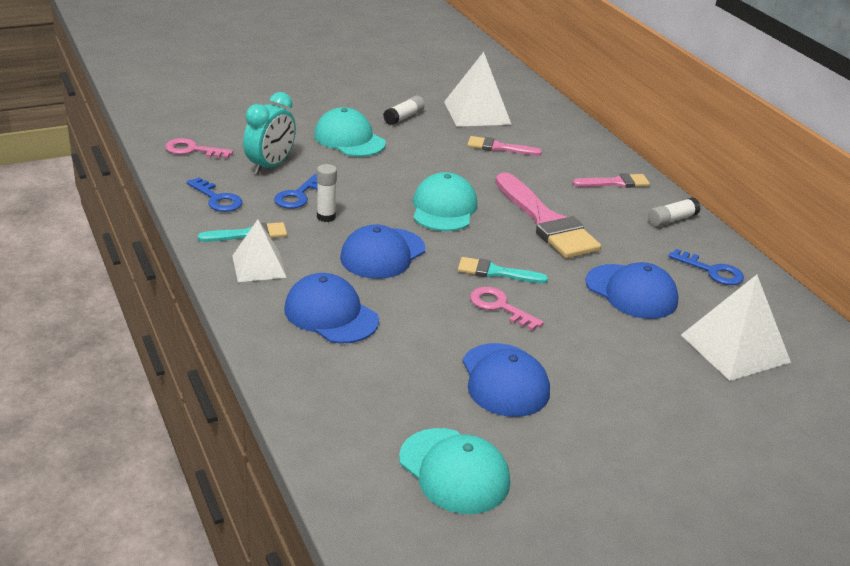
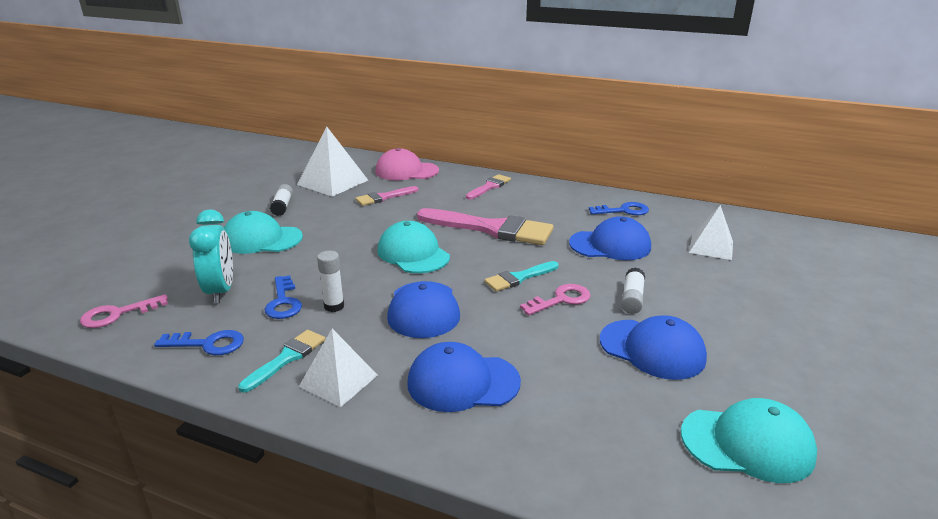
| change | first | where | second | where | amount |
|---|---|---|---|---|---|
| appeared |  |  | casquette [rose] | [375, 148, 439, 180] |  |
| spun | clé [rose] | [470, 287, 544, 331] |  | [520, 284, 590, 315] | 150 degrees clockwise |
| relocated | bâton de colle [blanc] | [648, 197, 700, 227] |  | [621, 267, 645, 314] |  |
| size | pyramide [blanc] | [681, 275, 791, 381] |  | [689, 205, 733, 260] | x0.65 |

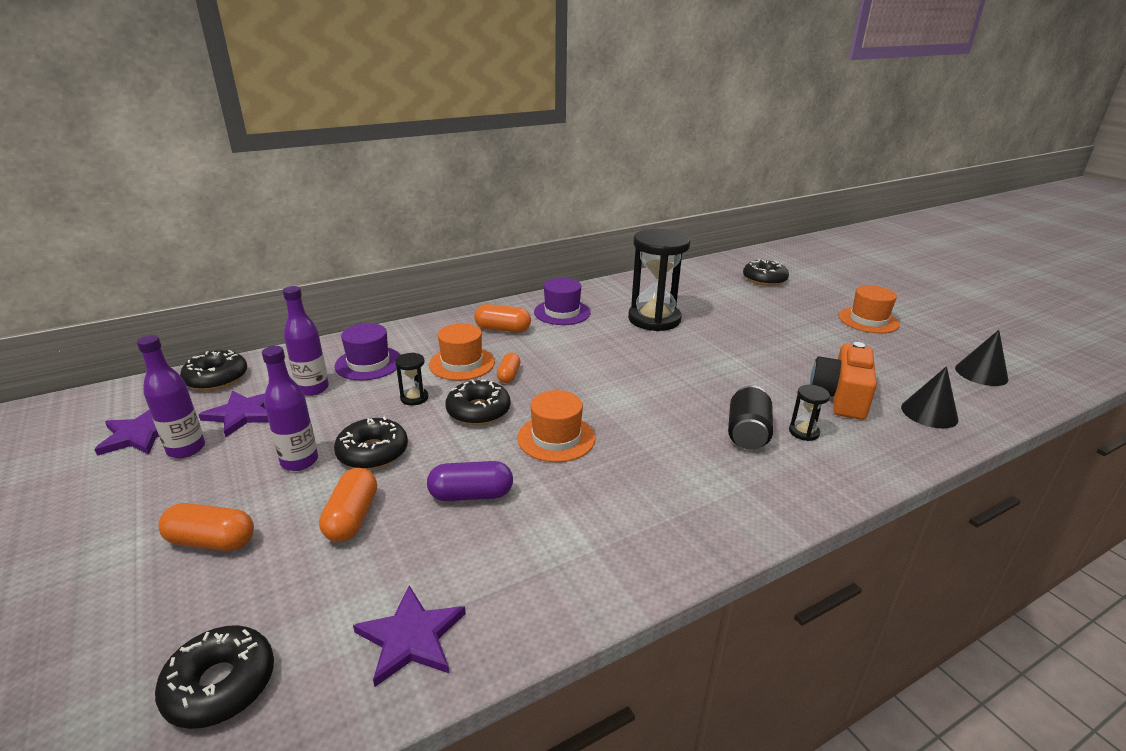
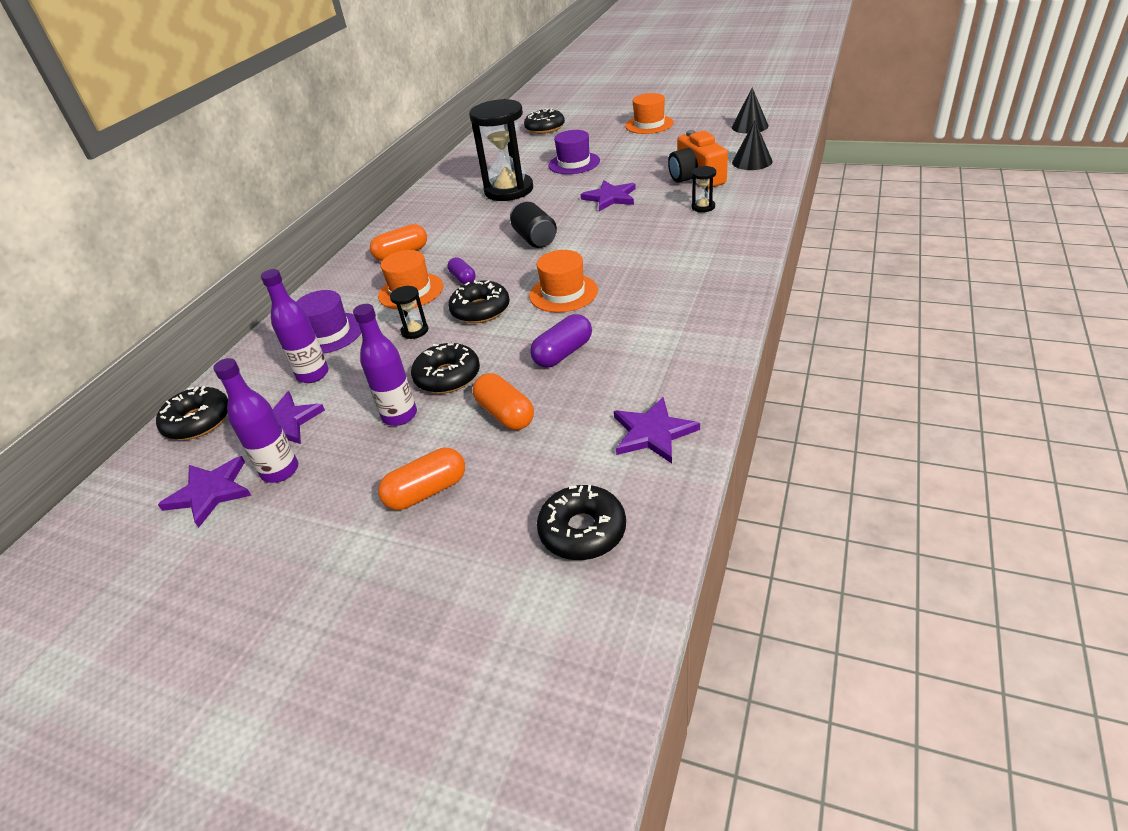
| change | first | where | second | where | amount |
|---|---|---|---|---|---|
| colour | gélule [orange] | [497, 353, 521, 383] | gélule [violet] | [447, 257, 475, 284] |  |
| relocated | canette [noir] | [728, 385, 773, 450] |  | [510, 201, 557, 248] |  |
| relocated | chapeau [violet] | [534, 278, 591, 325] |  | [548, 130, 600, 174] |  |
| appeared |  |  | étoile [violet] | [581, 181, 636, 211] |  |

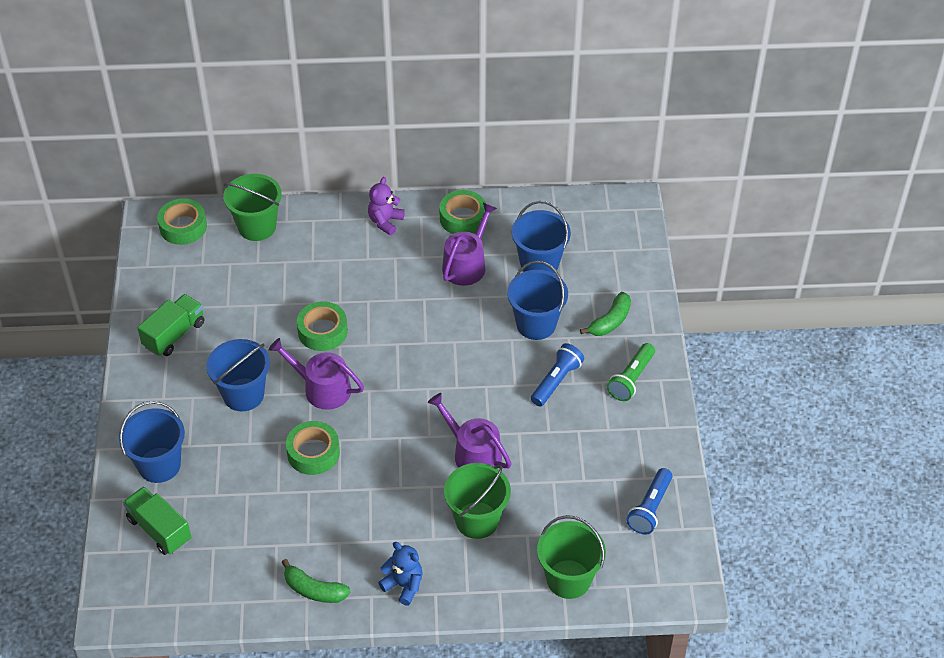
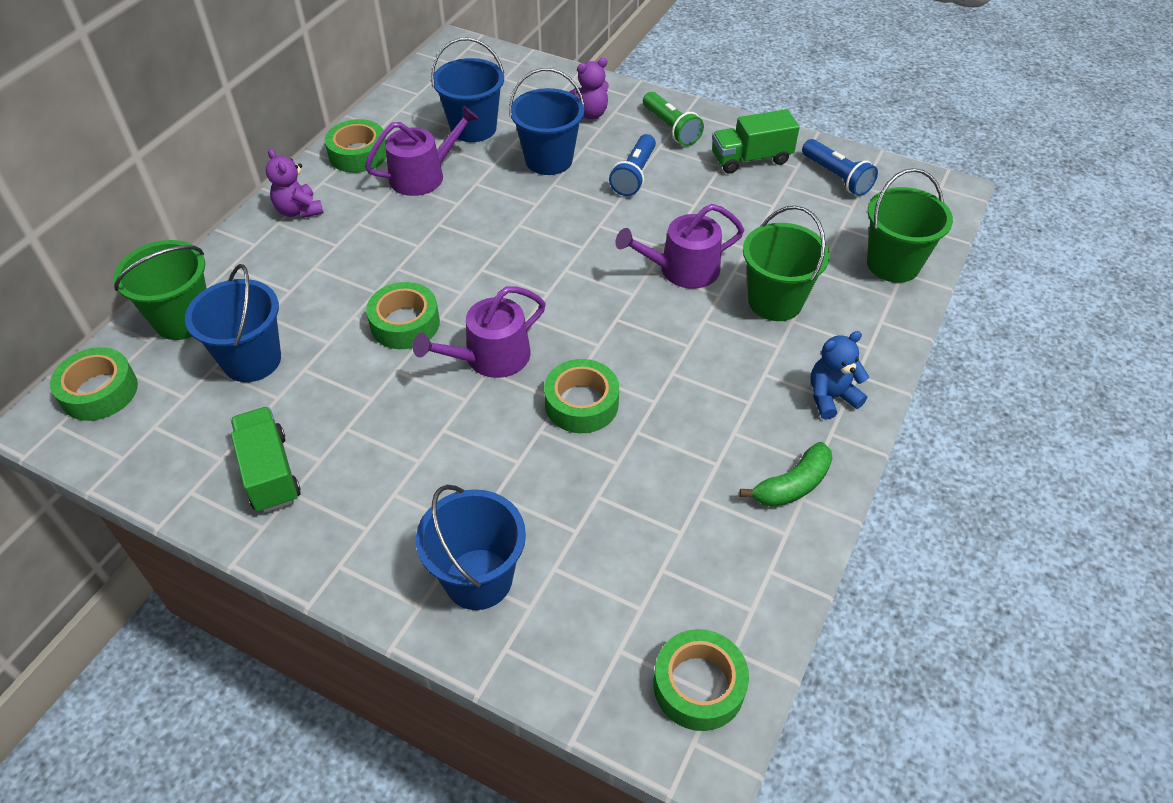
| change | first | where | second | where | amount |
|---|---|---|---|---|---|
| relocated | seau [bleu] | [206, 339, 270, 411] |  | [185, 264, 281, 382] |  |
| spun | arrosoir [violet] | [442, 203, 497, 286] |  | [365, 105, 479, 196] | 90 degrees clockwise |
| exchanged | banane [vert] | [580, 292, 631, 336] | ours en peluche [violet] | [569, 58, 609, 119] |  |
| spun | lampe de poche [bleu] | [531, 343, 584, 406] |  | [609, 134, 656, 196] | 135 degrees counterclockwise |
| appeared |  |  | ruban adhésif [vert] | [653, 629, 749, 731] |  |
| relocated | camion [vert] | [123, 486, 191, 555] |  | [712, 109, 800, 174] |  |

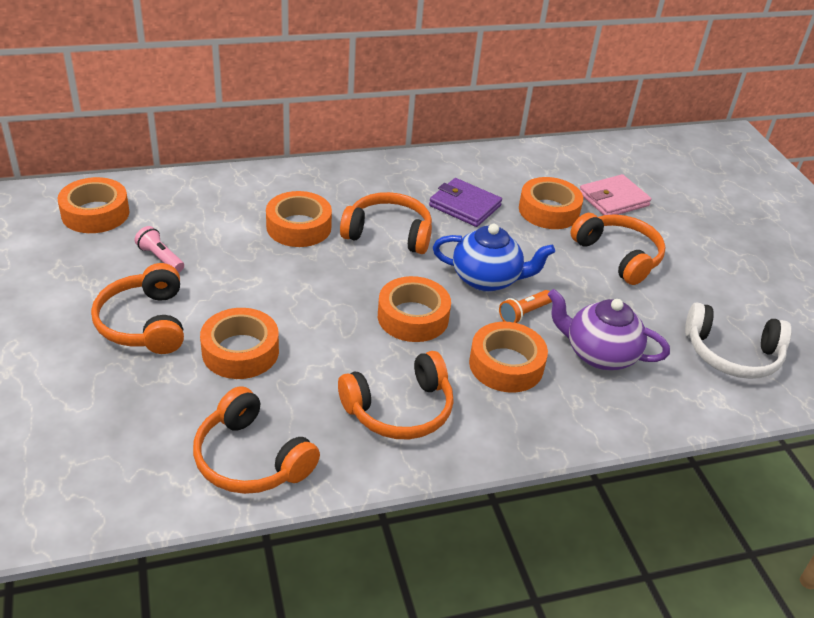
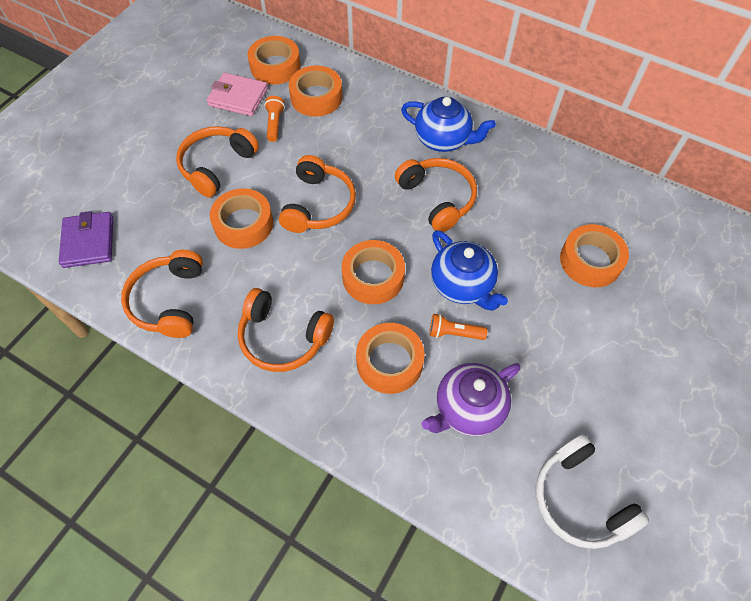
| change | first | where | second | where | amount |
|---|---|---|---|---|---|
| relocated | portefeuille [violet] | [429, 178, 502, 227] |  | [59, 211, 113, 268] |  |
| relocated | portefeuille [rose] | [580, 174, 652, 215] |  | [207, 72, 268, 116] |  |
| colour | lampe de poche [rose] | [135, 226, 184, 273] | lampe de poche [orange] | [265, 96, 285, 142] |  |
| relocated | casque audio [orange] | [571, 213, 666, 285] |  | [279, 155, 356, 233] |  |
| relocated | ruban adhésif [orange] | [266, 191, 332, 247] |  | [289, 66, 342, 117] |  |
| appeared |  |  | théière [bleu] | [401, 97, 496, 152] |  |
| spun | théière [violet] | [548, 289, 670, 370] |  | [422, 363, 521, 436] | 105 degrees counterclockwise |

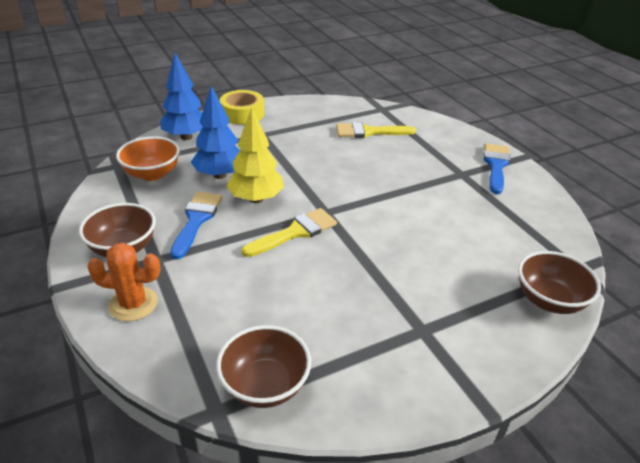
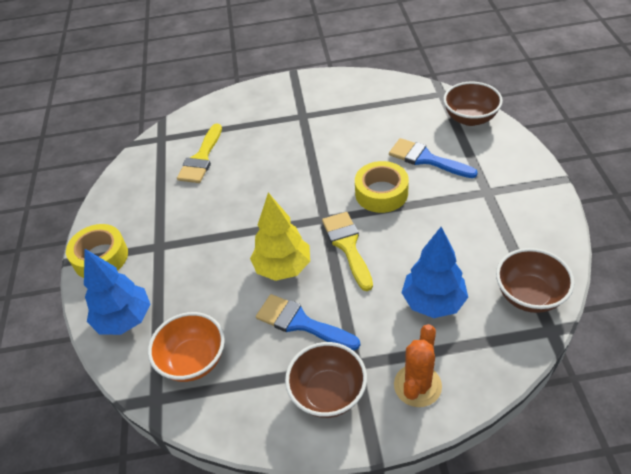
| change | first | where | second | where | amount |
|---|---|---|---|---|---|
| appeared |  |  | ruban adhésif [jaune] | [355, 161, 409, 213] |  |
| relocated | pinceau [bleu] | [484, 143, 510, 194] |  | [389, 138, 478, 178] |  |
| relocated | arbre [bleu] | [191, 86, 240, 179] |  | [402, 227, 468, 318] |  |

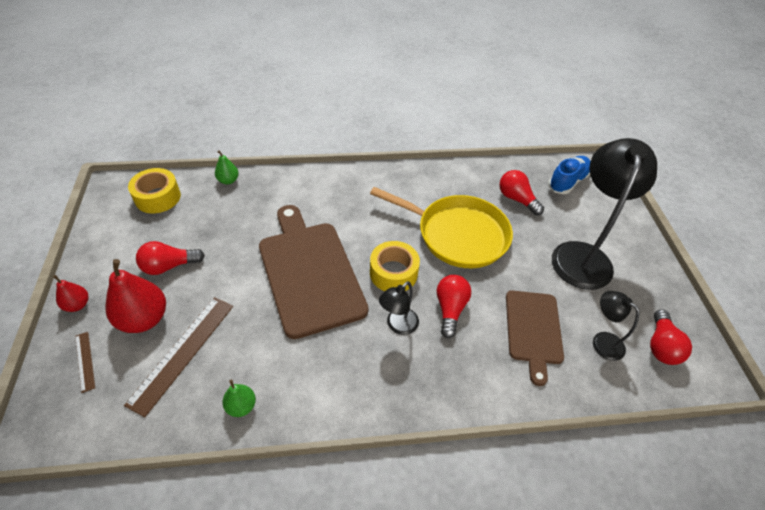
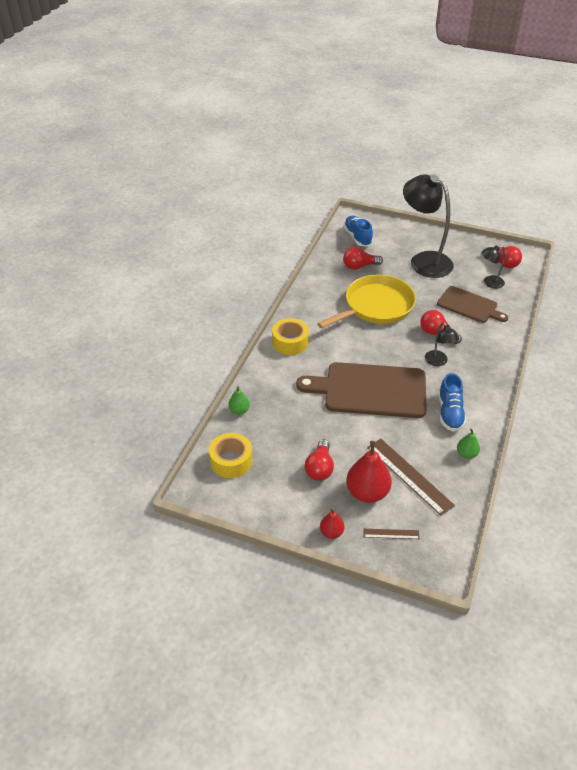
| change | first | where | second | where | amount |
|---|---|---|---|---|---|
| relocated | ruban adhésif [jaune] | [370, 241, 420, 291] |  | [272, 318, 309, 355] |  |
| appeared |  |  | chaussure [bleu] | [438, 373, 466, 432] |  |

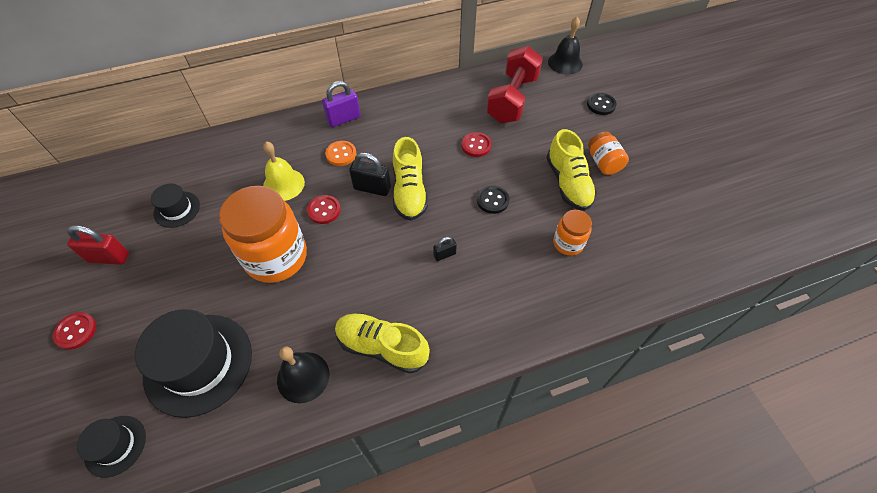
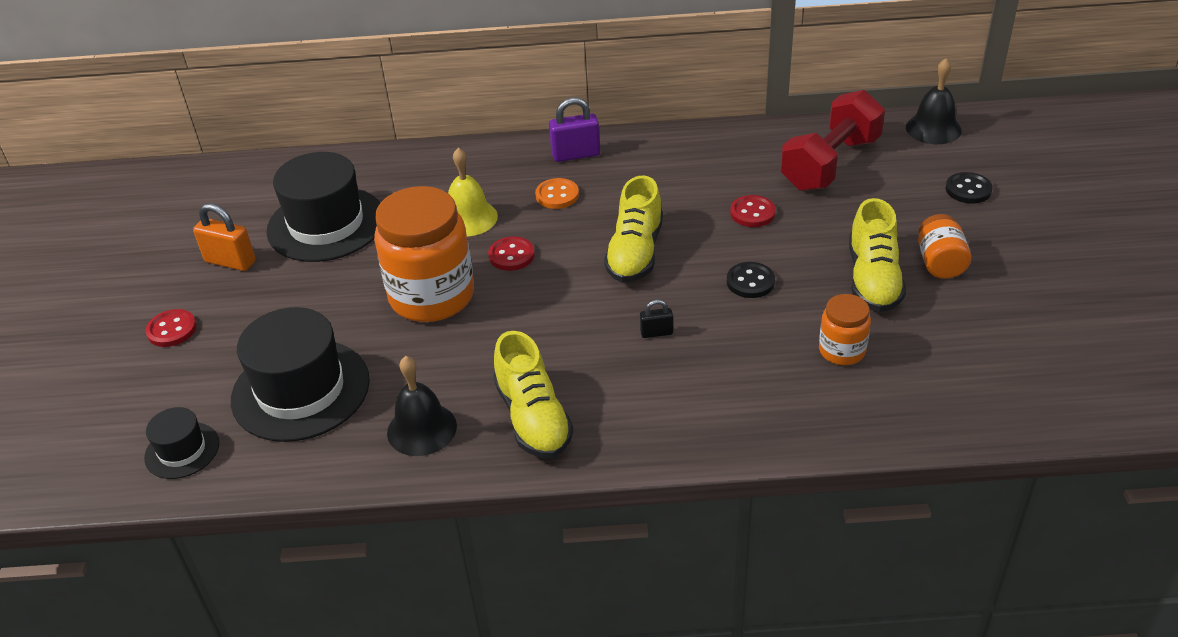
| change | first | where | second | where | amount |
|---|---|---|---|---|---|
| colour | cadenas [rouge] | [67, 225, 129, 265] | cadenas [orange] | [193, 203, 256, 271] |  |
| size | chapeau [noir] | [151, 183, 200, 228] |  | [266, 152, 380, 262] | x1.96 |
| spun | chaussure [jaune] | [335, 313, 430, 374] |  | [493, 331, 573, 458] | 150 degrees counterclockwise |
| missing | cadenas [noir] | [349, 152, 391, 196] |  |  |  |

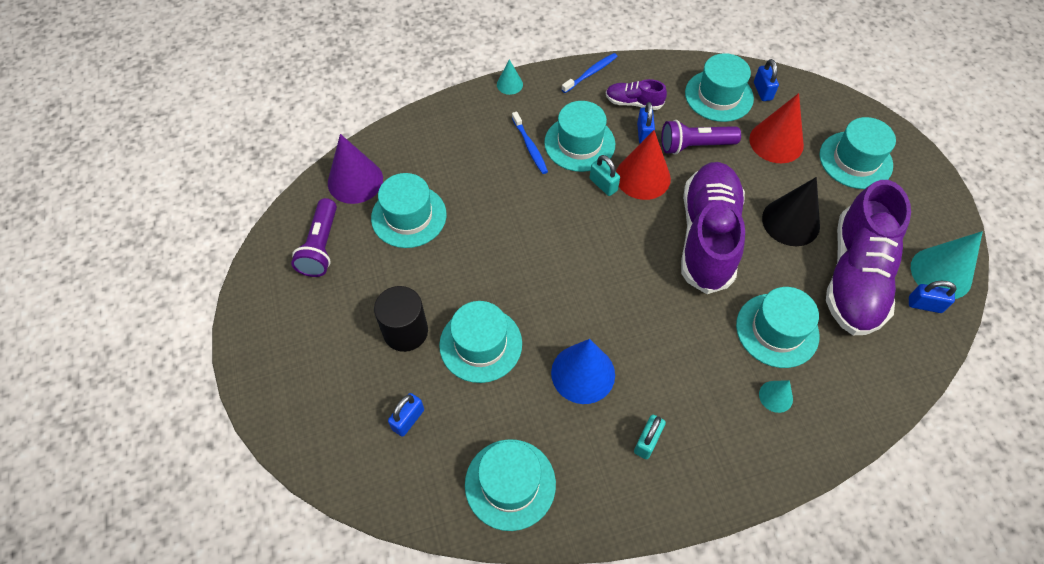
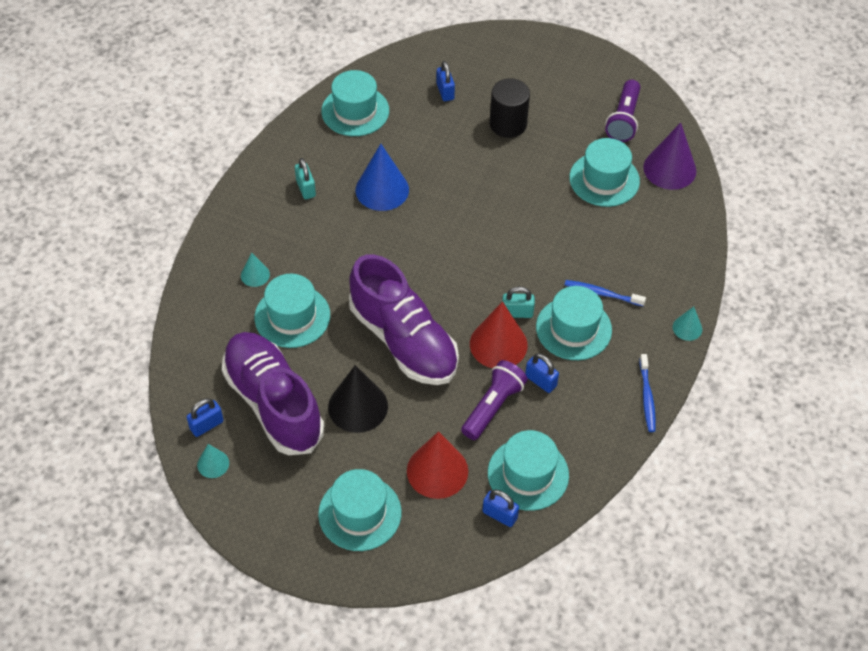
| change | first | where | second | where | amount |
|---|---|---|---|---|---|
| size | cône [turquoise] | [911, 231, 983, 299] |  | [197, 444, 229, 478] | x0.52 |
| spun | lampe de poche [violet] | [291, 198, 337, 277] |  | [605, 80, 640, 142] | 120 degrees counterclockwise |
| missing | chapeau [turquoise] | [439, 301, 522, 383] |  |  |  |
| missing | chaussure [violet] | [606, 79, 667, 110] |  |  |  |

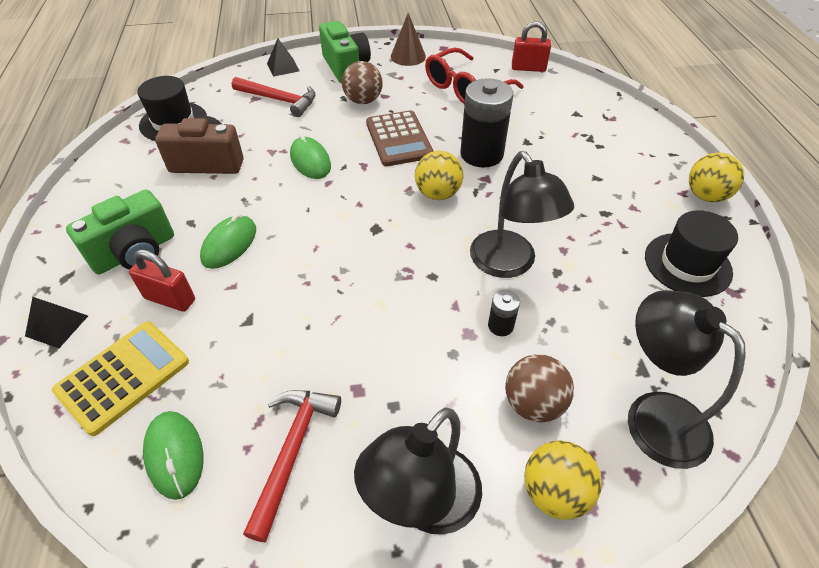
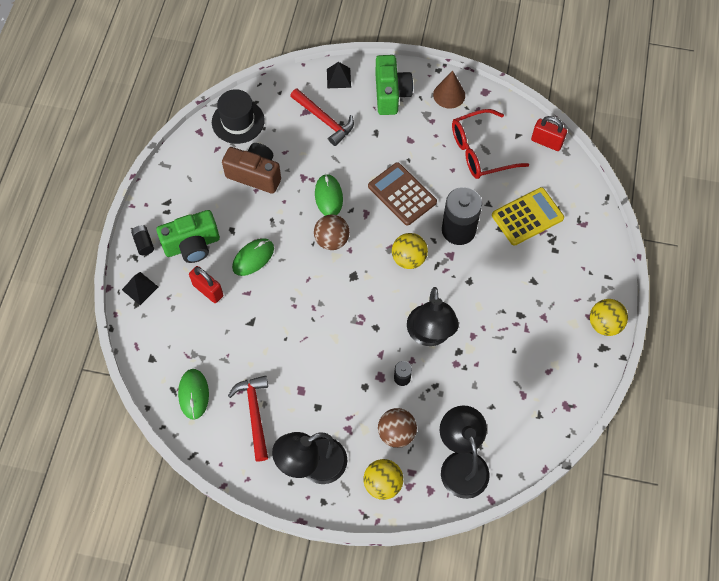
| change | first | where | second | where | amount |
|---|---|---|---|---|---|
| appeared |  |  | pile [noir] | [131, 225, 154, 255] |  |
| spun | marteau [rouge] | [243, 390, 341, 542] |  | [228, 375, 268, 461] | 45 degrees counterclockwise |
| relocated | balle [marron] | [342, 61, 383, 104] |  | [314, 214, 350, 250] |  |
| spun | calculatrice [marron] | [366, 110, 433, 166] |  | [368, 162, 437, 226] | 135 degrees clockwise |
| relocated | calculatrice [jaune] | [52, 321, 189, 436] |  | [492, 187, 564, 246] |  |
| missing | chapeau [noir] | [645, 210, 738, 297] |  |  |  |

